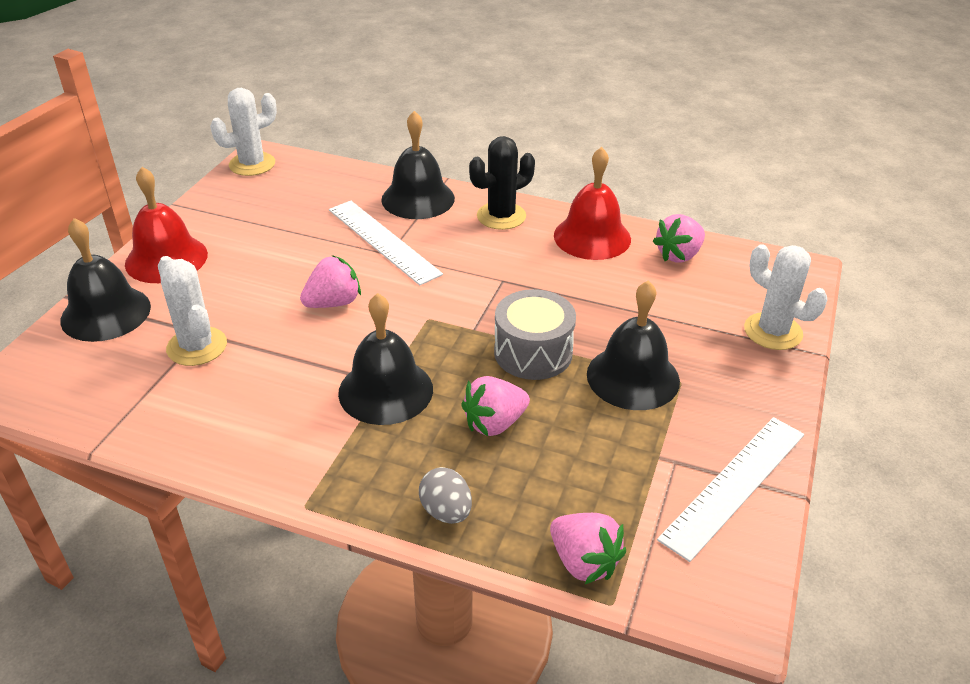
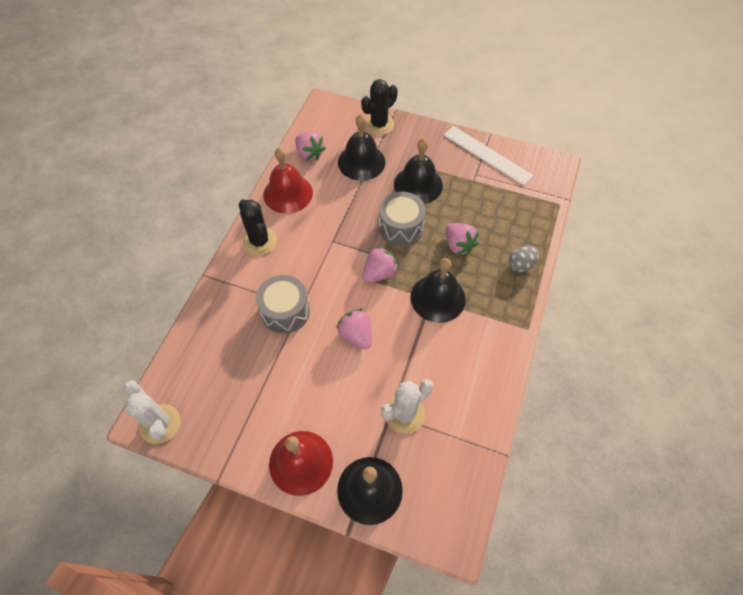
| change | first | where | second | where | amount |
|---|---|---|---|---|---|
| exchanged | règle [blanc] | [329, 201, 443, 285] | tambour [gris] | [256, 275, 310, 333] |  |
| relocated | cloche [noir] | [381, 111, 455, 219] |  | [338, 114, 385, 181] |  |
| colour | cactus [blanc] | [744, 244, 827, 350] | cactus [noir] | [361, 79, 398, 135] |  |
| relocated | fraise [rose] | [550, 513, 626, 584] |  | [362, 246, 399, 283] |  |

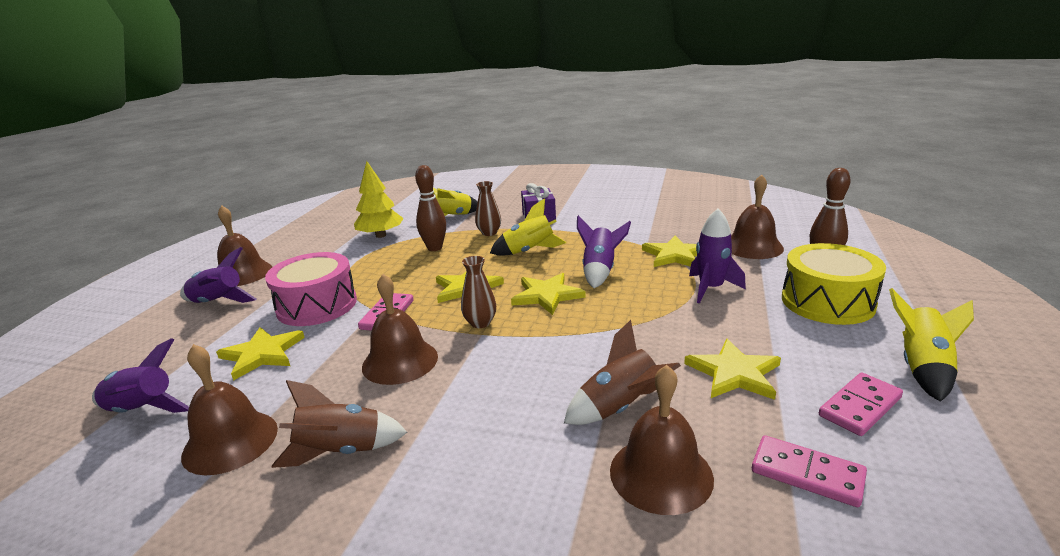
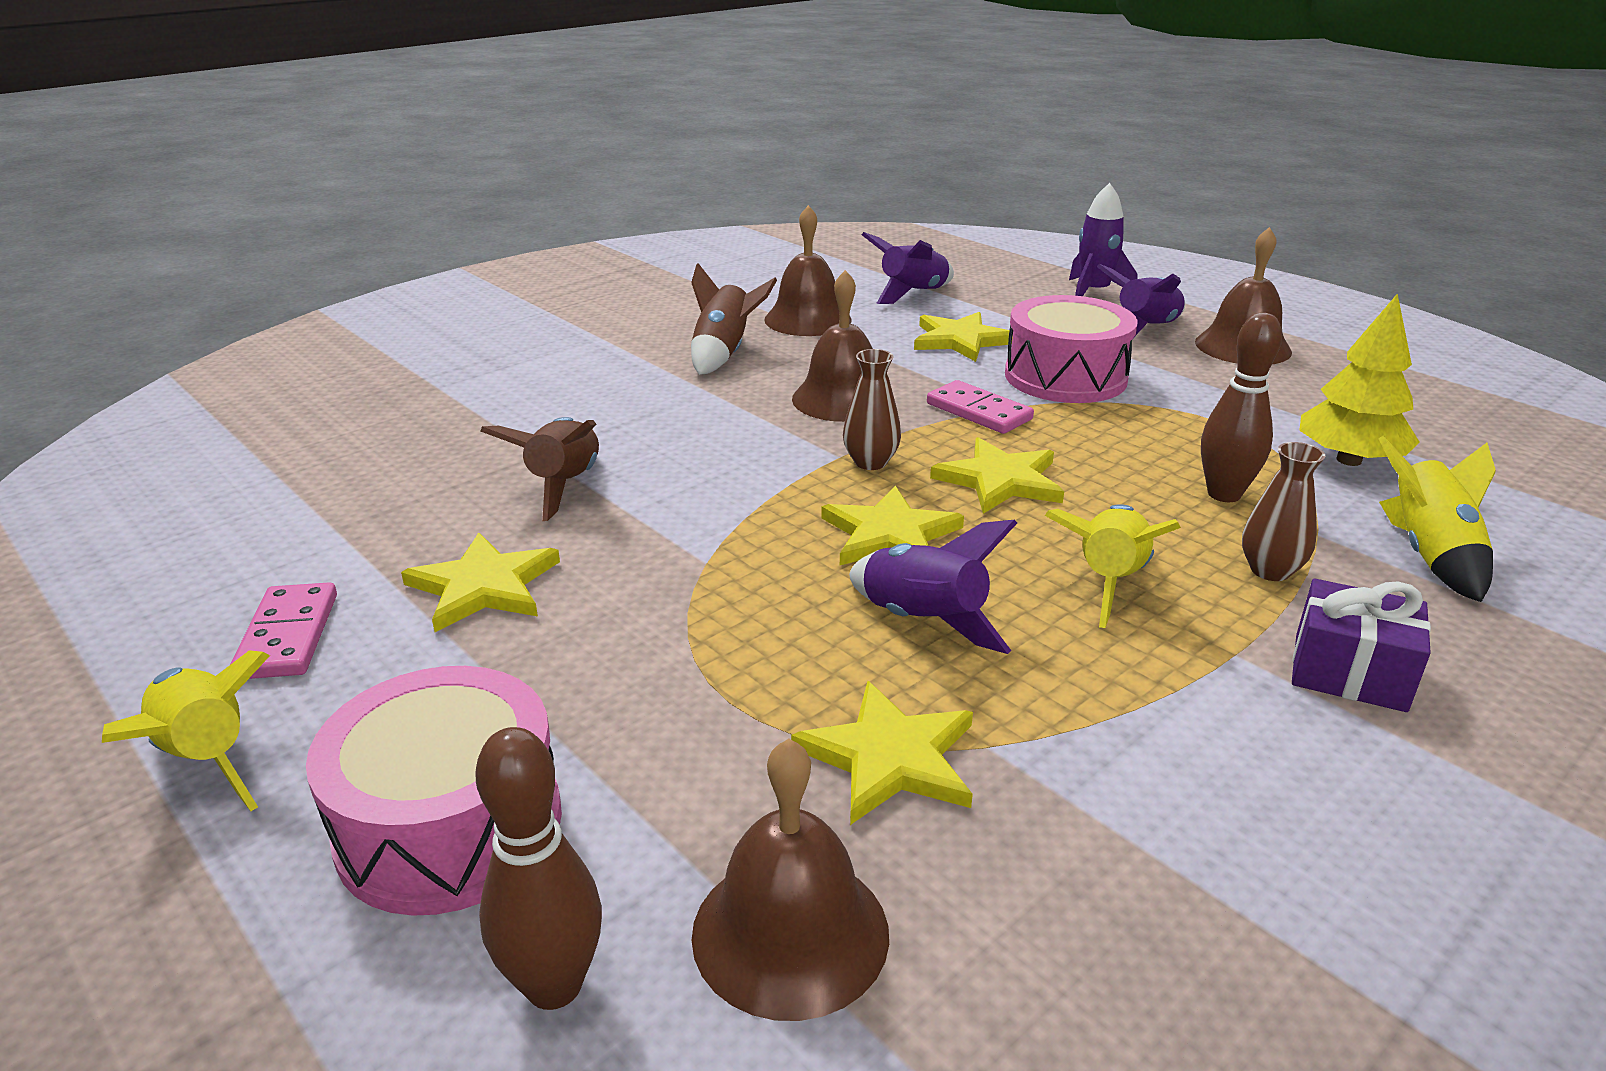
| change | first | where | second | where | amount |
|---|---|---|---|---|---|
| colour | tambour [jaune] | [782, 243, 886, 325] | tambour [rose] | [306, 666, 562, 916] |  |
| relocated | fusée [violet] | [689, 208, 746, 303] |  | [1069, 183, 1138, 296] |  |
| missing | cloche [marron] | [610, 365, 714, 515] |  |  |  |
| missing | domino [rose] | [752, 435, 867, 507] |  |  |  |

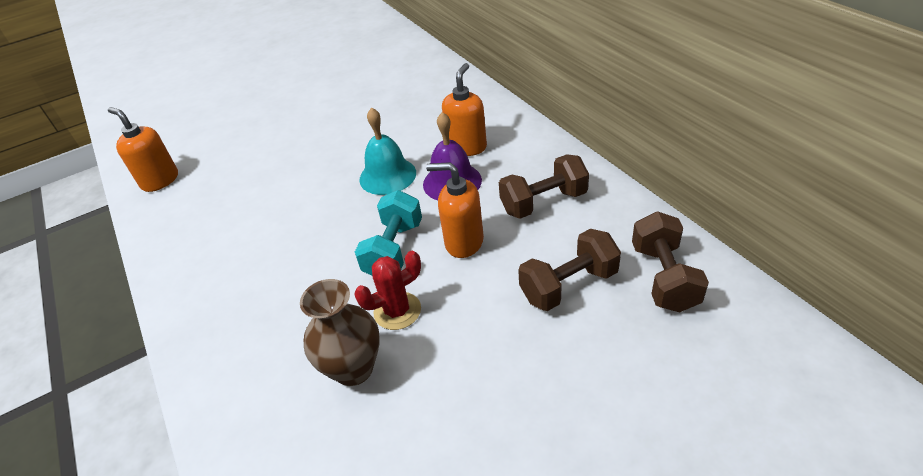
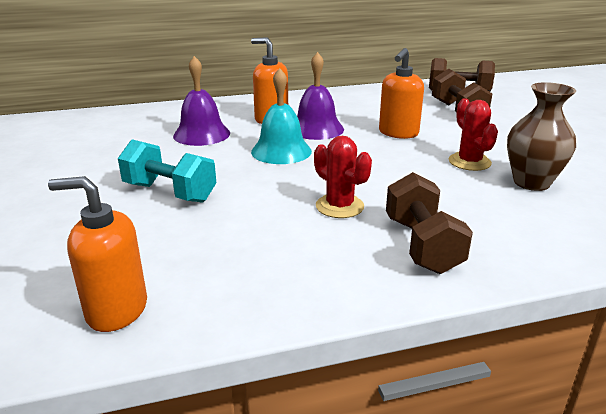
| change | first | where | second | where | amount |
|---|---|---|---|---|---|
| spun | distributeur de savon [orange] | [108, 107, 178, 192] |  | [48, 176, 147, 332] | 45 degrees clockwise |
| relocated | haltère [turquoise] | [355, 190, 422, 276] |  | [118, 139, 216, 203] |  |
| appeared |  |  | cloche [violet] | [173, 56, 230, 146] |  |
| appeared |  |  | cactus [rouge] | [314, 136, 372, 218] |  |
| relocated | haltère [marron] | [499, 154, 589, 219] |  | [386, 172, 473, 274] |  |

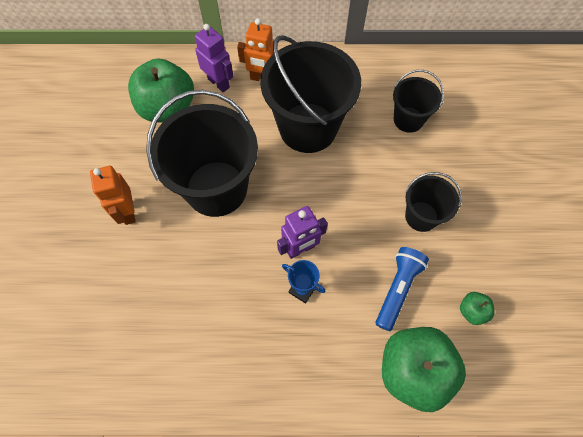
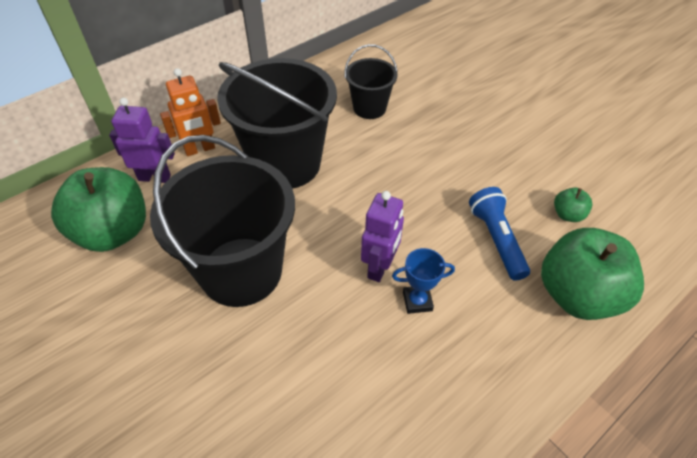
| change | first | where | second | where | amount |
|---|---|---|---|---|---|
| missing | robot [orange] | [90, 166, 136, 225] |  |  |  |
| missing | seau [noir] | [405, 172, 462, 232] |  |  |  |

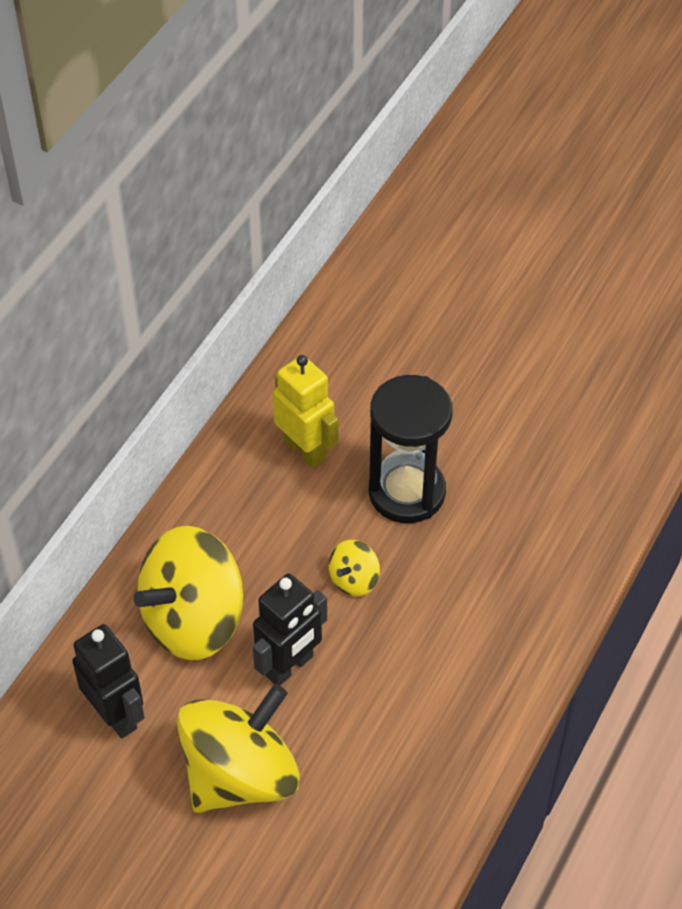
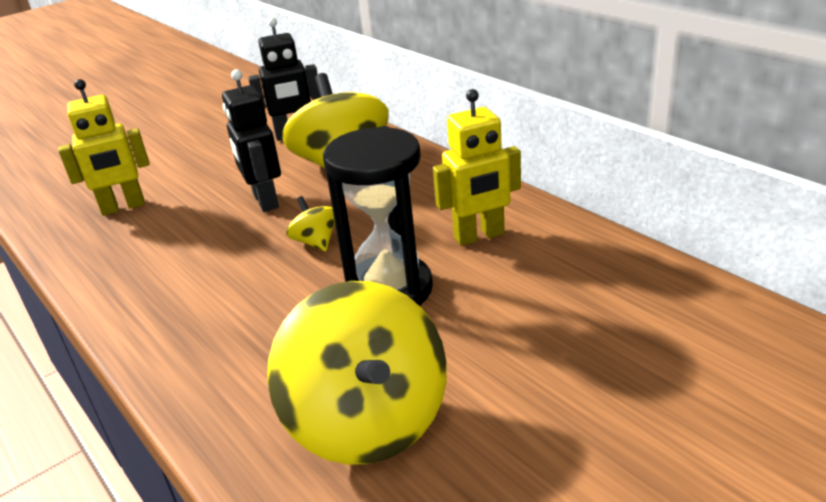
| change | first | where | second | where | amount |
|---|---|---|---|---|---|
| appeared |  |  | robot [jaune] | [59, 79, 150, 216] |  |
| relocated | toupie [jaune] | [177, 684, 300, 813] |  | [267, 281, 447, 465] |  |

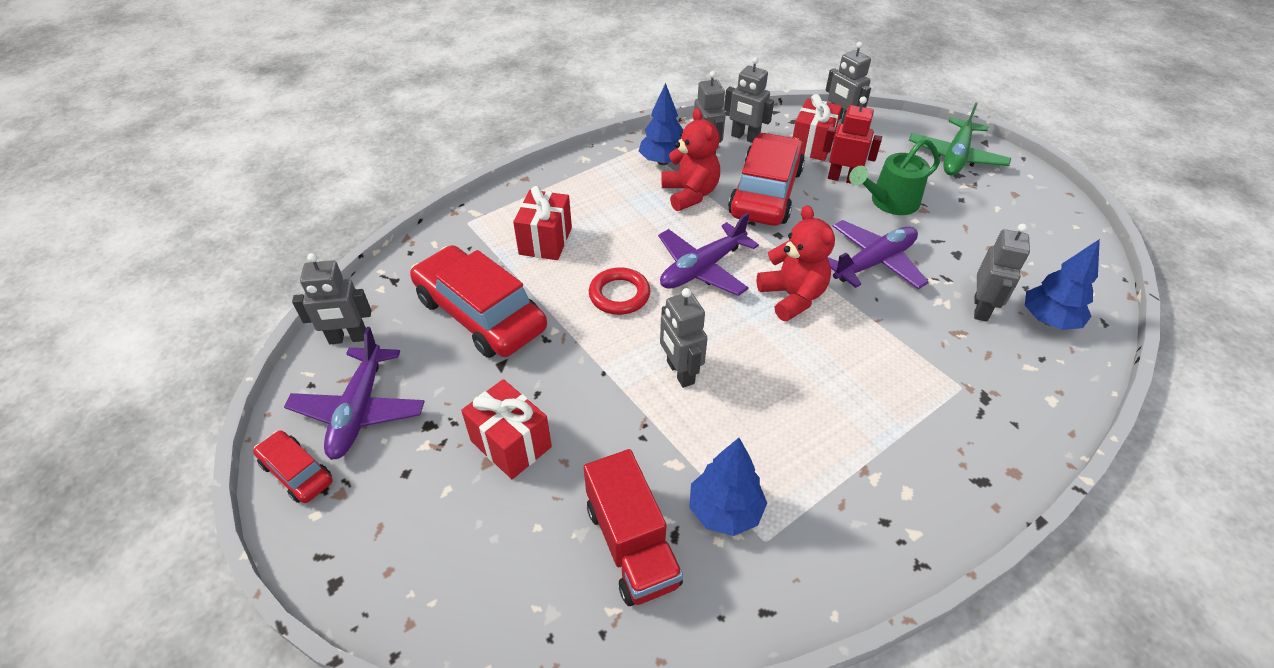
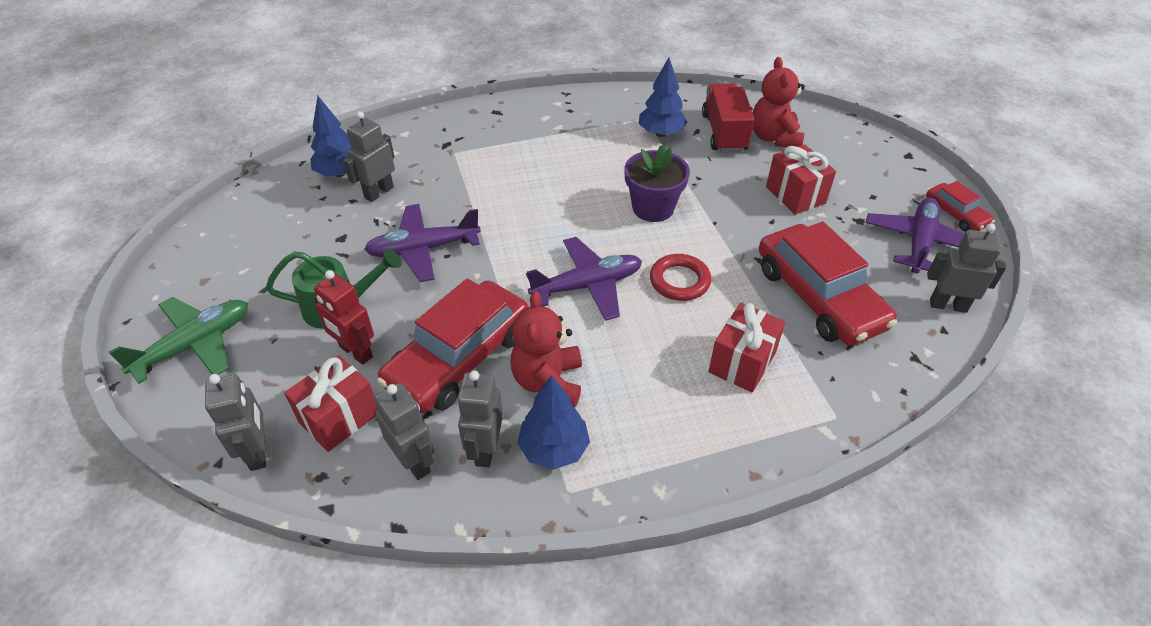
| change | first | where | second | where | amount |
|---|---|---|---|---|---|
| exchanged | robot [gris] | [660, 288, 708, 388] | pot de fleurs [violet] | [624, 145, 690, 222] |  |
| relocated | ours en peluche [rouge] | [757, 205, 835, 321] |  | [752, 57, 805, 147] |  |

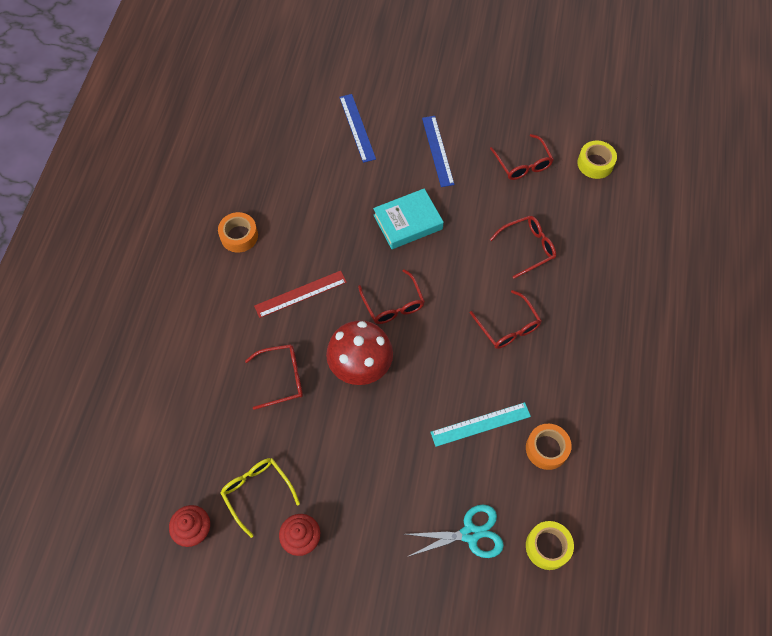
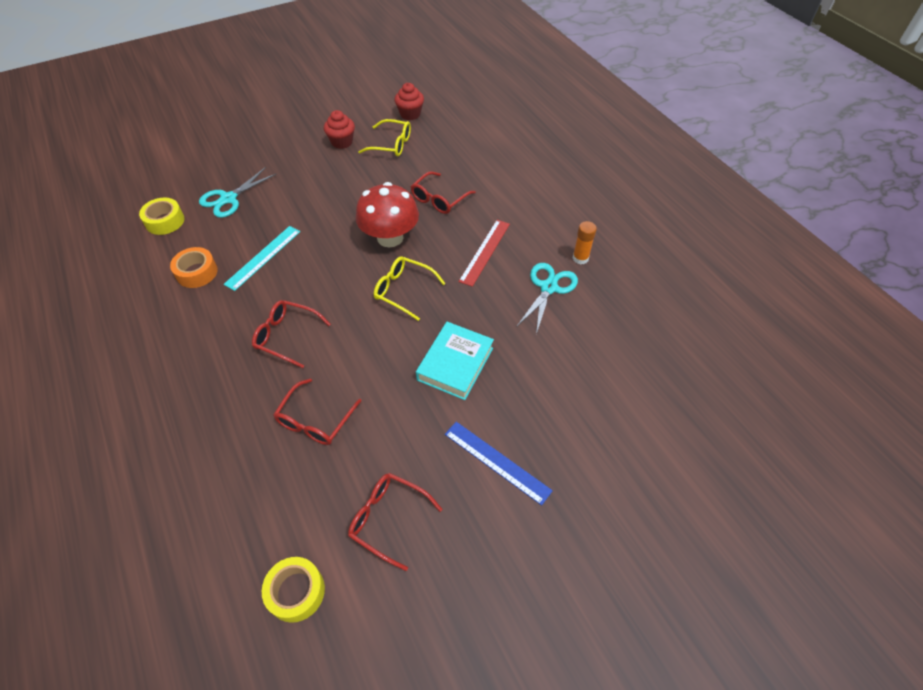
| change | first | where | second | where | amount |
|---|---|---|---|---|---|
| colour | lunettes [rouge] | [358, 269, 425, 324] | lunettes [jaune] | [374, 256, 446, 321] |  |
| appeared |  |  | ciseaux [turquoise] | [516, 263, 578, 334] |  |
| exchanged | ruban adhésif [orange] | [218, 212, 258, 253] | bâton de colle [orange] | [573, 221, 597, 264] |  |
| missing | règle [bleu] | [339, 94, 376, 163] |  |  |  |

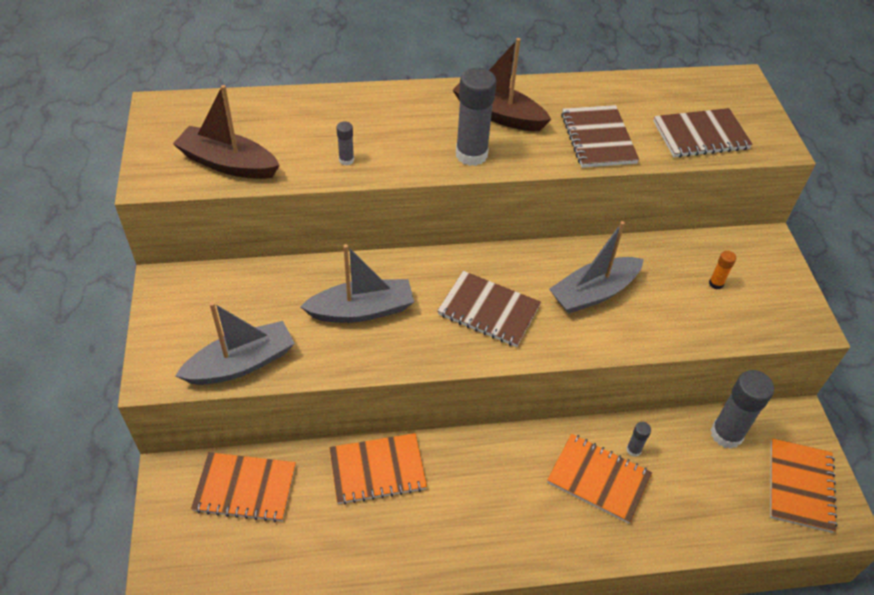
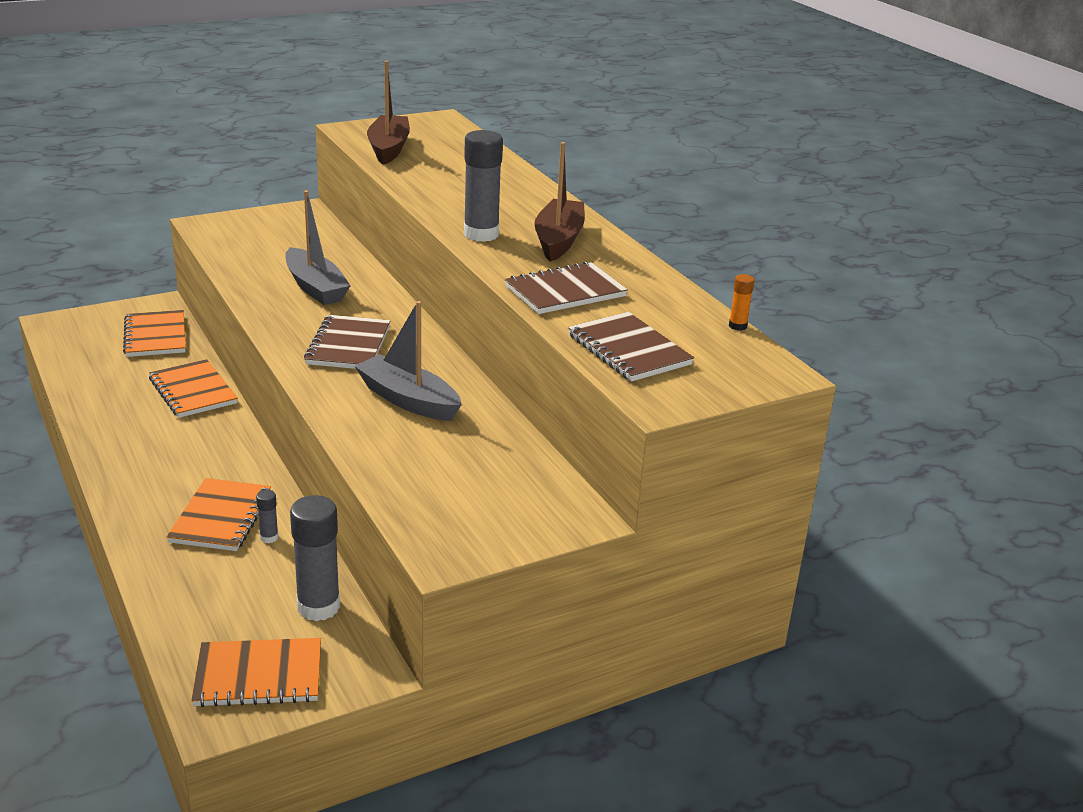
| change | first | where | second | where | amount |
|---|---|---|---|---|---|
| relocated | bâton de colle [orange] | [709, 251, 736, 290] |  | [729, 274, 755, 331] |  |
| missing | bateau [gris] | [175, 302, 295, 385] |  |  |  |
| missing | bâton de colle [gris] | [336, 121, 354, 166] |  |  |  |

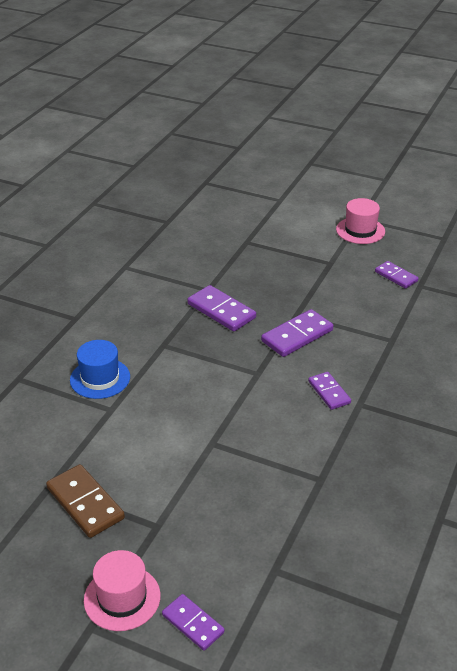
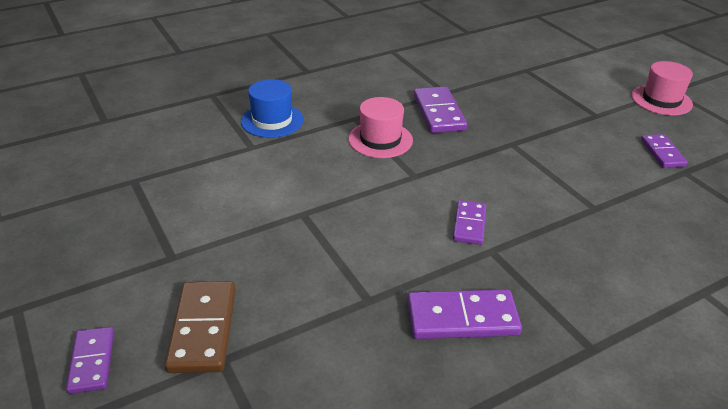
| change | first | where | second | where | amount |
|---|---|---|---|---|---|
| relocated | domino [marron] | [46, 464, 125, 538] |  | [164, 281, 236, 373] |  |
| relocated | chapeau [rose] | [84, 550, 161, 631] |  | [348, 97, 413, 158] |  |
| relocated | domino [violet] | [261, 309, 333, 357] |  | [407, 289, 522, 339] |  |

